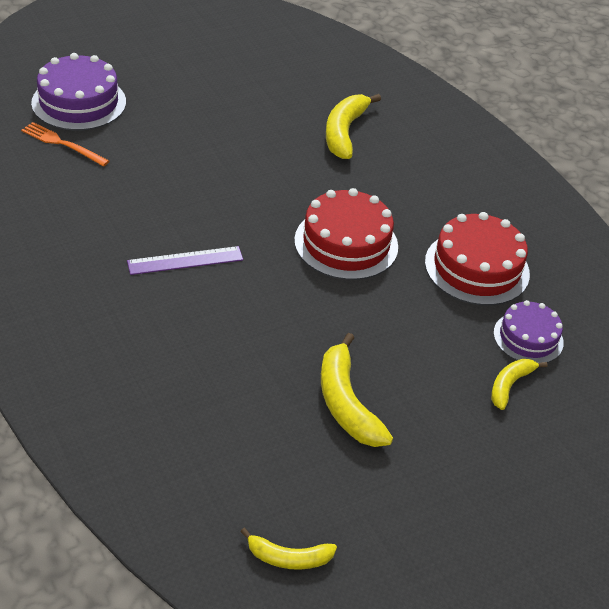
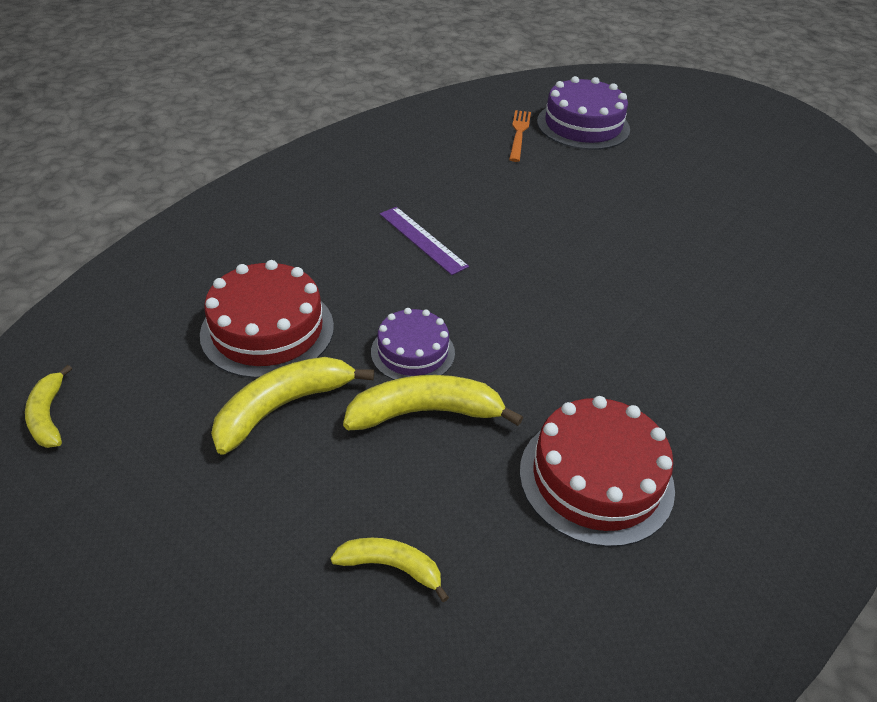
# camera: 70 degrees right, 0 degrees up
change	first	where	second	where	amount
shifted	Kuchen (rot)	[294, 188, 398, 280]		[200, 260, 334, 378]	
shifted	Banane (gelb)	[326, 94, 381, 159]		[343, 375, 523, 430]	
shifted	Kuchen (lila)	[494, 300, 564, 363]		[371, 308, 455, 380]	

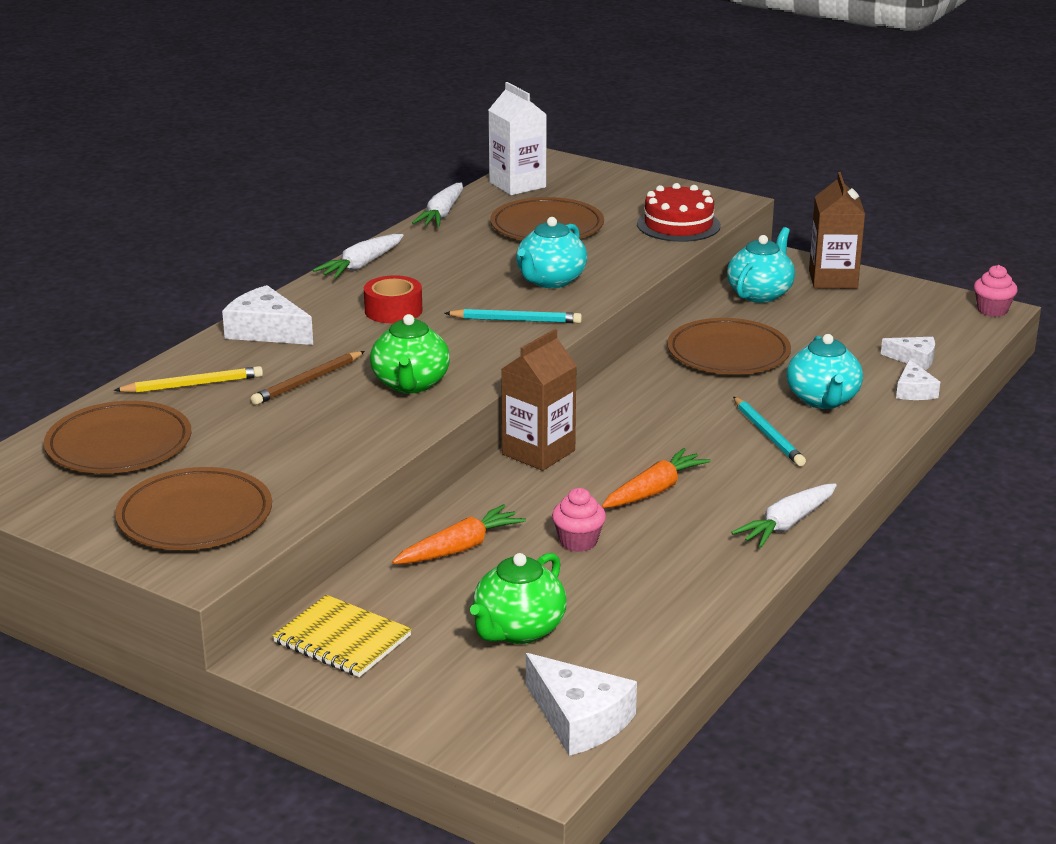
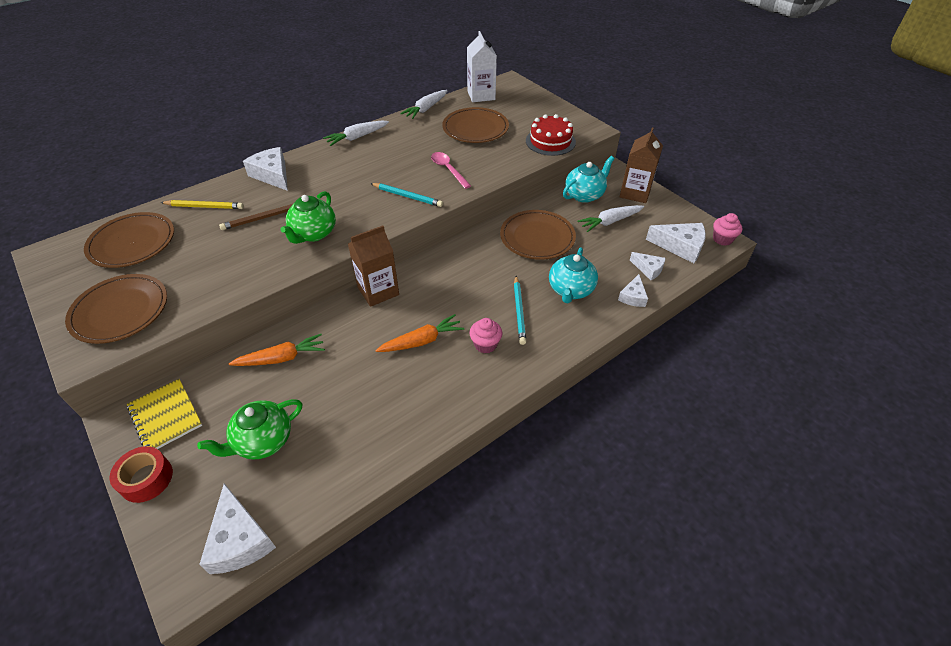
# camera: 20 degrees right, 20 degrees up
change	first	where	second	where	amount
new			Käse (weiß)	[646, 223, 706, 263]	
shifted	Klebeband (rot)	[364, 275, 422, 323]		[109, 446, 173, 503]	
shifted	Muffin (rosa)	[552, 488, 606, 552]		[469, 318, 502, 354]	
shifted	Karotte (weiß)	[731, 483, 837, 548]		[577, 205, 644, 232]	
swapped	Teekanne (türkis)	[516, 217, 587, 288]	Löffel (rosa)	[431, 152, 471, 189]	

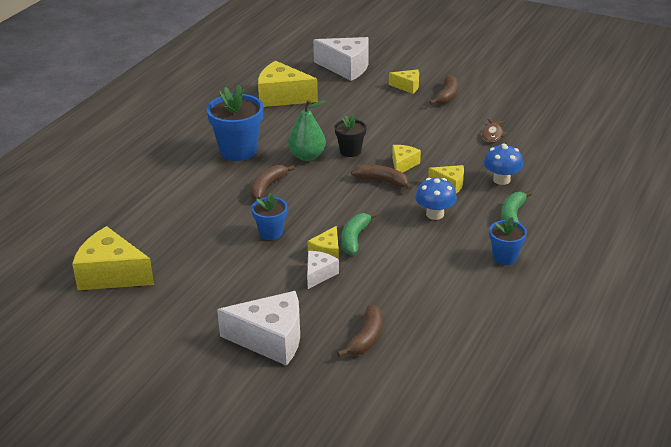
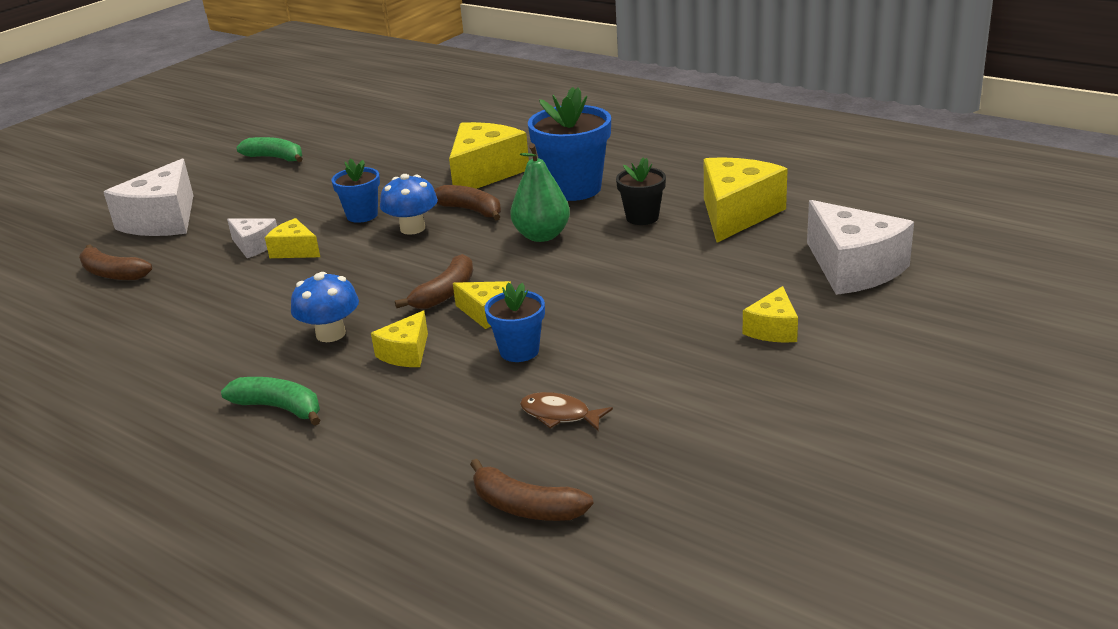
# camera: 100 degrees right, 5 degrees down
change	first	where	second	where	amount
shifted	Käse (gelb)	[72, 226, 154, 290]		[449, 122, 529, 189]	
shifted	Blumentopf (schwarz)	[335, 114, 366, 157]		[616, 158, 666, 225]	
shifted	Banane (grün)	[341, 212, 377, 255]		[236, 137, 302, 162]	
shifted	Banane (braun)	[429, 75, 458, 105]		[470, 459, 593, 521]	
shifted	Pilz (blau)	[484, 144, 523, 185]		[380, 174, 438, 235]	
shifted	Blumentopf (blau)	[489, 216, 527, 265]		[484, 282, 545, 362]	
rotated	Käse (weiß)	[313, 37, 369, 81]		[807, 200, 914, 295]	60 degrees counterclockwise

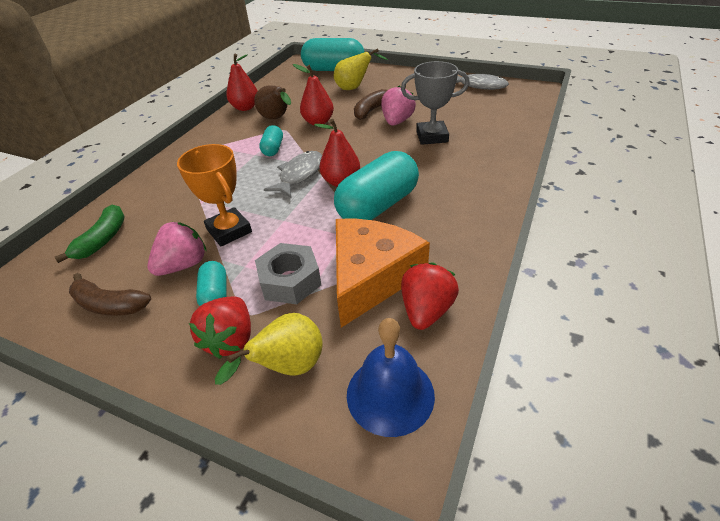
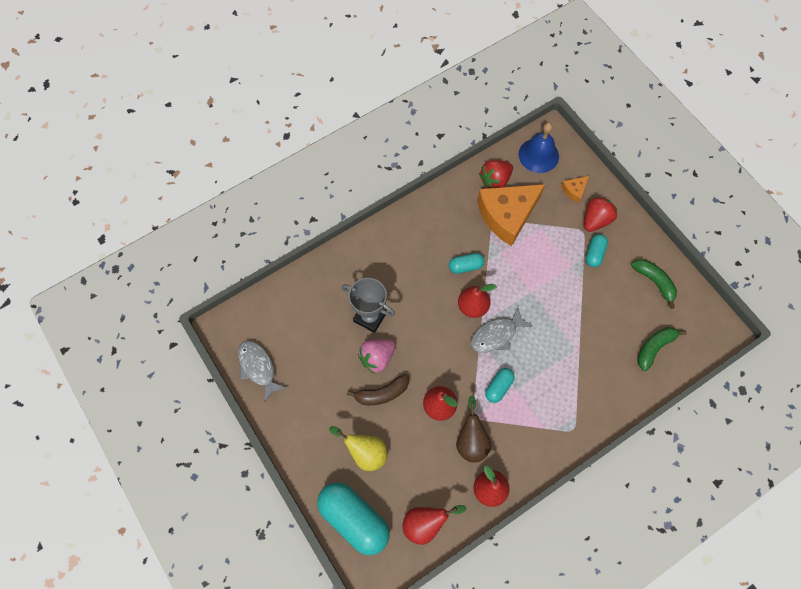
# camera: 150 degrees left, 25 degrees up
change	first	where	second	where	amount
gone	Erdbeere (rosa)	[147, 222, 207, 276]			
gone	Pokal (orange)	[177, 144, 252, 246]			
gone	Sechskantmutter (grau)	[255, 243, 321, 304]			
new			Birne (rot)	[402, 505, 467, 545]	
swapped	Birne (gelb)	[215, 313, 322, 385]	Käse (orange)	[561, 176, 589, 203]	
repainted	Banane (braun)	[69, 273, 151, 316]	Banane (grün)	[631, 259, 677, 309]	
scaled	Kapsel (türkis)	[334, 151, 419, 220]		[449, 253, 485, 274]	x0.50

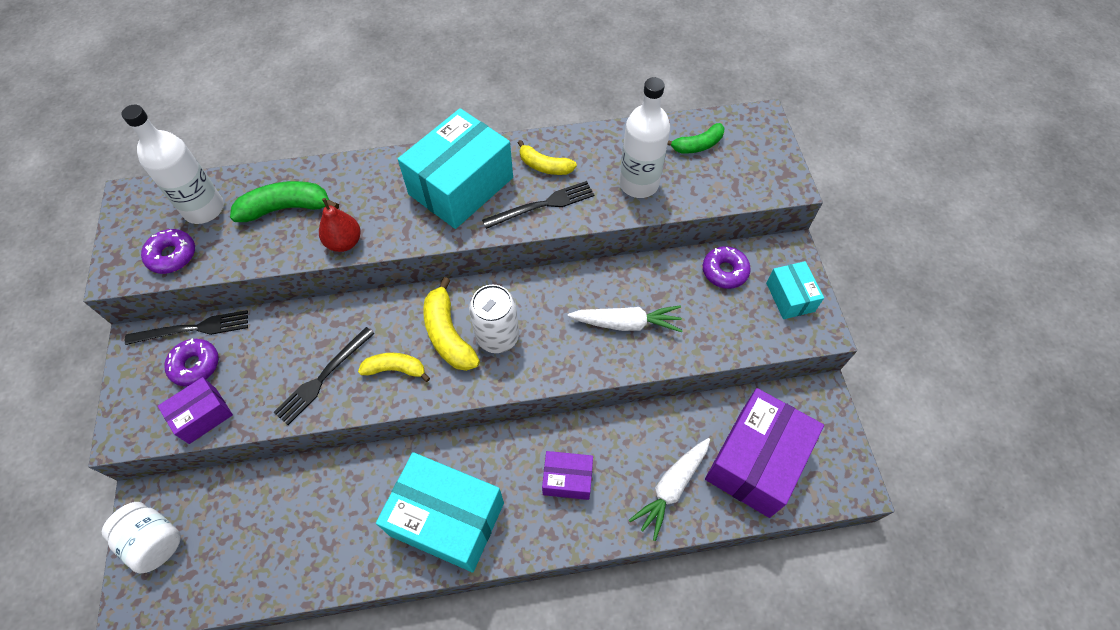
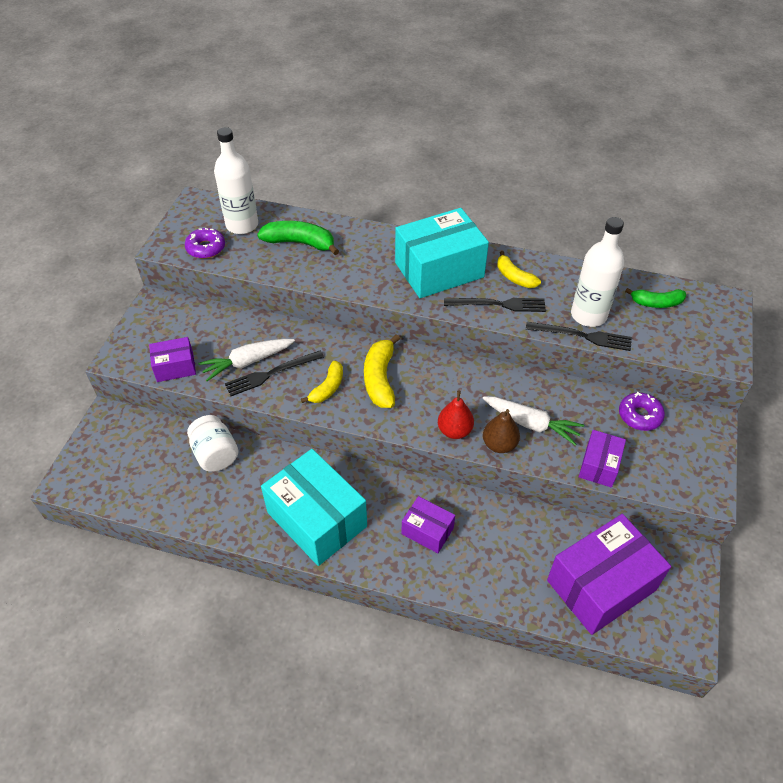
# camera: 25 degrees right, 10 degrees down
change	first	where	second	where	amount
gone	Donut (lila)	[164, 339, 219, 387]			
gone	Dose (weiß)	[469, 285, 519, 353]			
gone	Schachtel (türkis)	[766, 261, 824, 319]			
new			Birne (braun)	[483, 409, 520, 453]	
new			Schachtel (lila)	[579, 430, 626, 488]	
shifted	Einmachglas (weiß)	[102, 502, 181, 573]		[187, 415, 239, 472]	
shifted	Gabel (schwarz)	[125, 310, 248, 345]		[526, 322, 632, 351]	
shifted	Birne (rot)	[319, 198, 361, 252]		[438, 391, 474, 439]	
shifted	Karotte (weiß)	[629, 438, 710, 541]		[198, 339, 295, 381]	
rotated	Banane (gelb)	[358, 353, 430, 382]		[301, 361, 343, 403]	90 degrees clockwise

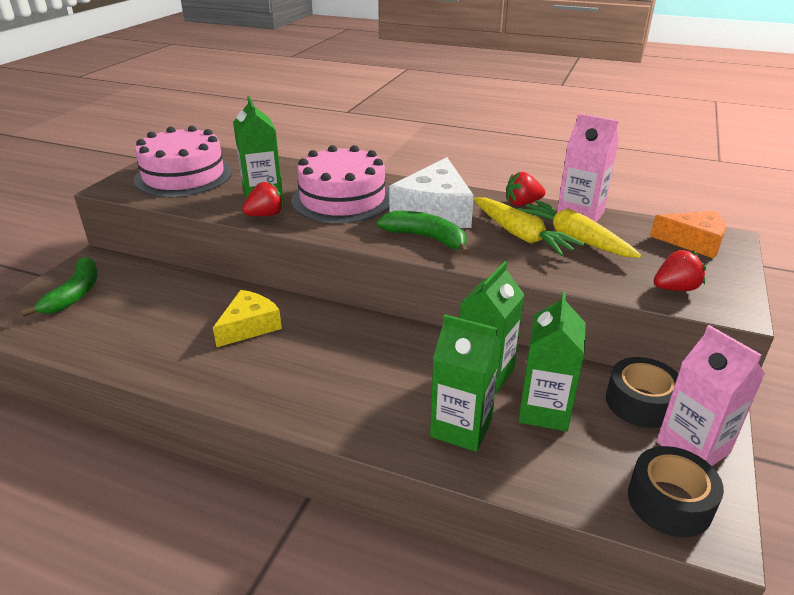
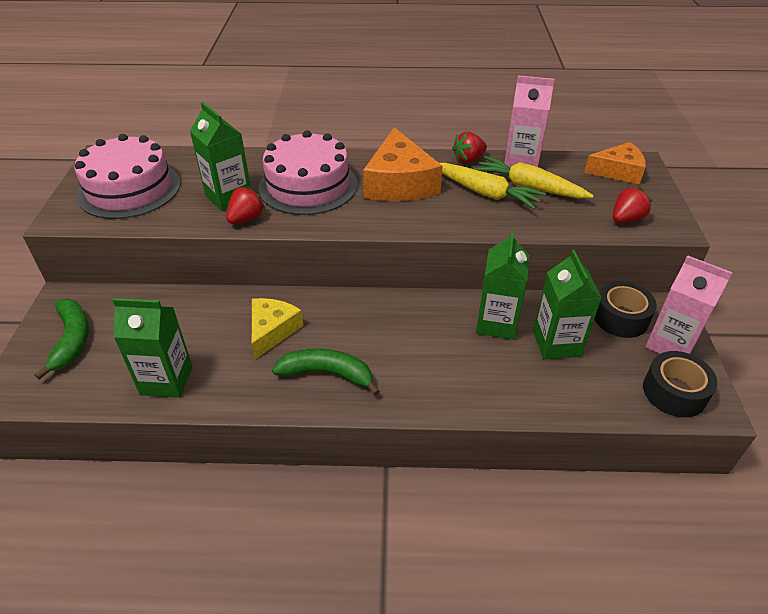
# camera: 20 degrees left, 10 degrees up
change	first	where	second	where	amount
shifted	Banane (grün)	[376, 211, 469, 255]		[272, 349, 380, 396]	
shifted	Getränkekarton (grün)	[430, 314, 501, 452]		[113, 298, 192, 398]	
repainted	Käse (weiß)	[389, 157, 474, 228]	Käse (orange)	[363, 127, 442, 201]	

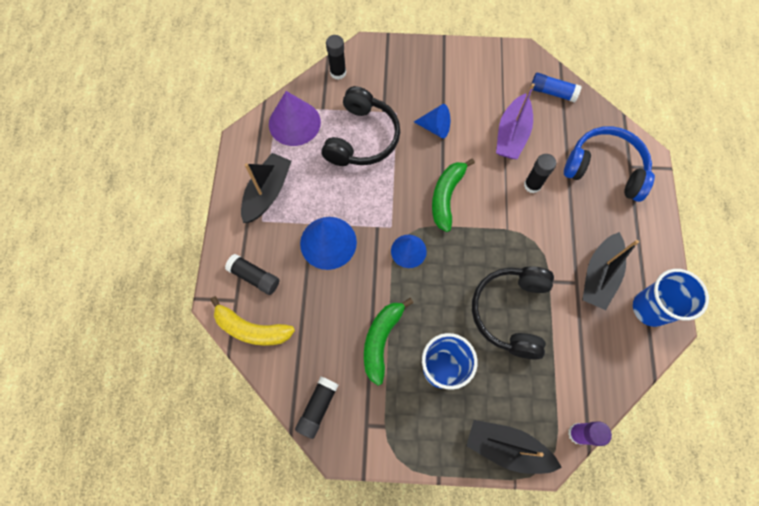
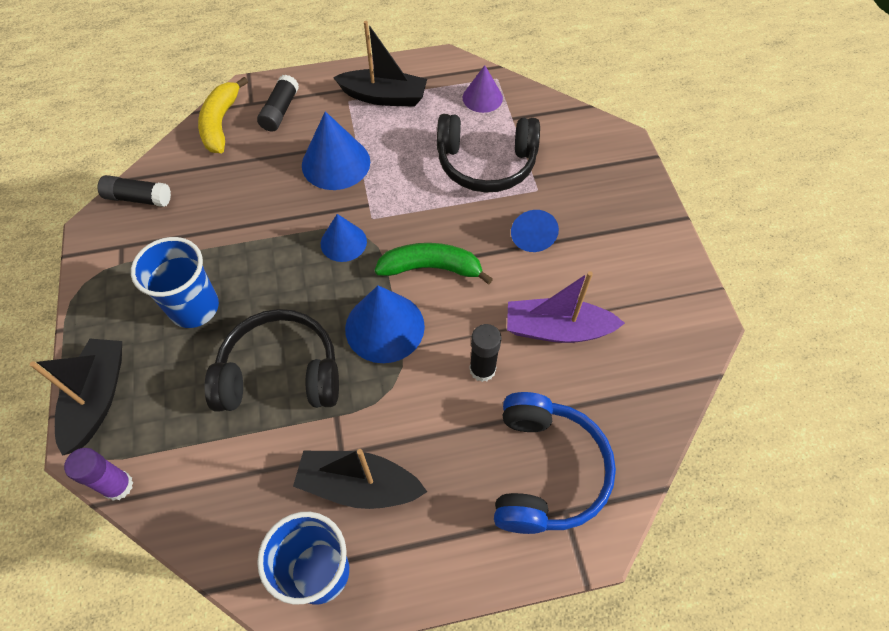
# camera: 75 degrees right, 10 degrees down
change	first	where	second	where	amount
gone	Klebestift (schwarz)	[326, 35, 346, 80]			
gone	Banane (grün)	[364, 298, 413, 386]			
gone	Klebestift (blau)	[531, 73, 582, 102]			
new			Kegel (blau)	[345, 285, 425, 363]	
scaled	Kegel (lila)	[269, 91, 321, 146]		[463, 65, 503, 113]	x0.63

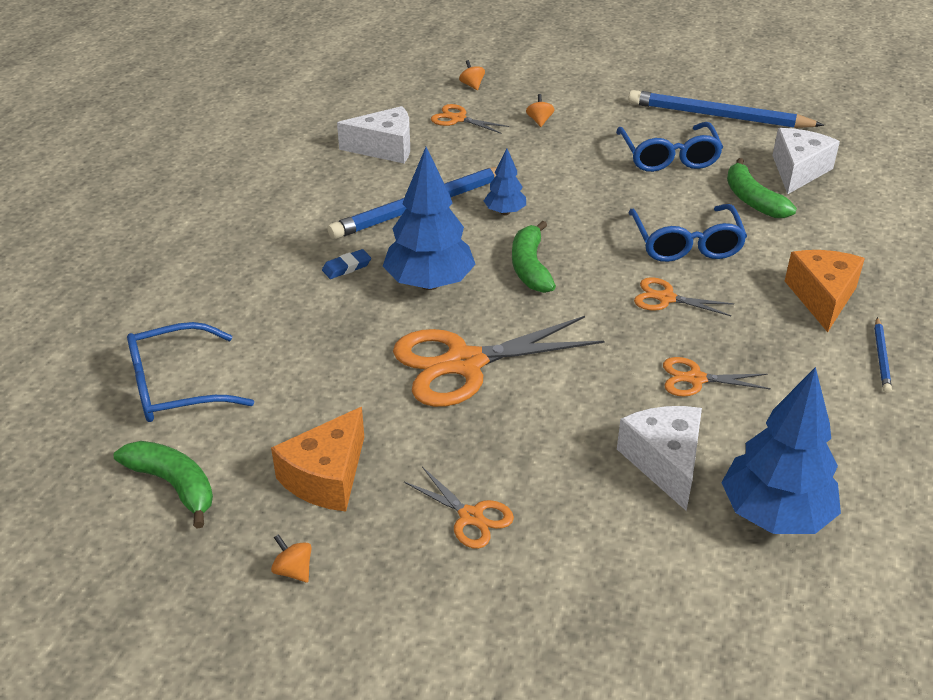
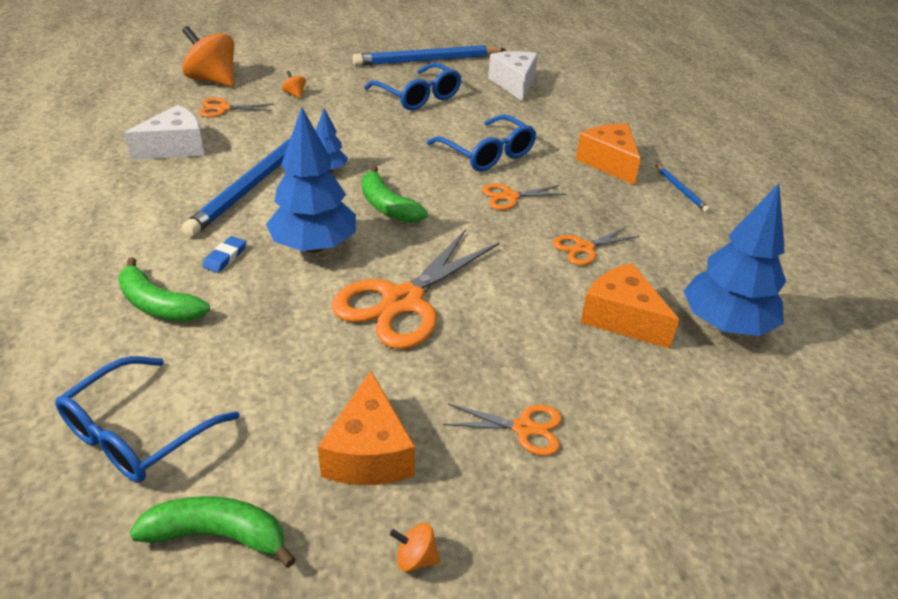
# camera: 35 degrees left, 0 degrees up
change	first	where	second	where	amount
shifted	Banane (grün)	[727, 158, 797, 218]		[118, 257, 210, 322]	
repainted	Käse (weiß)	[617, 406, 702, 511]	Käse (orange)	[580, 263, 679, 349]	
scaled	Kreisel (orange)	[459, 60, 485, 90]		[182, 26, 234, 87]	x2.38

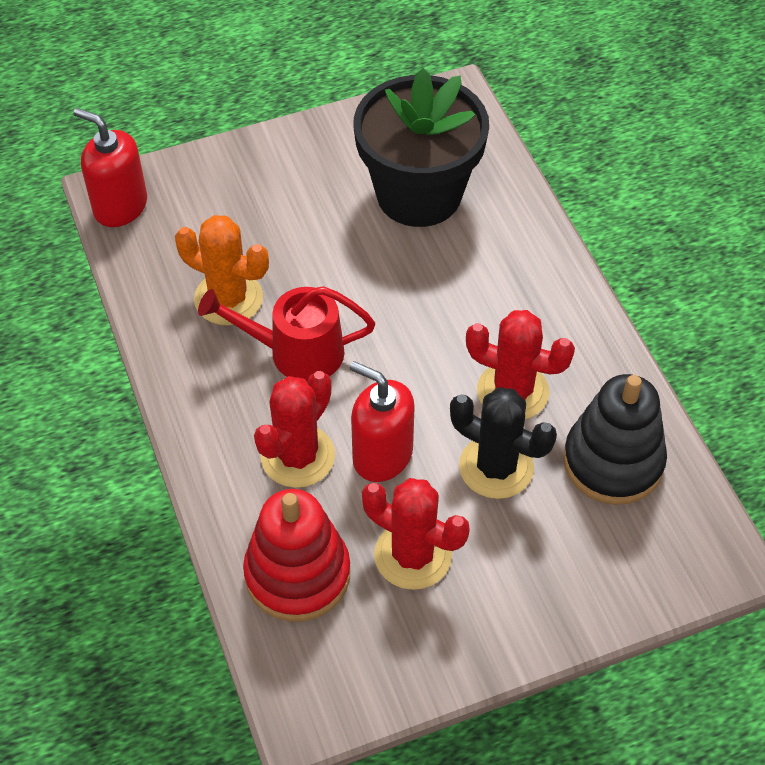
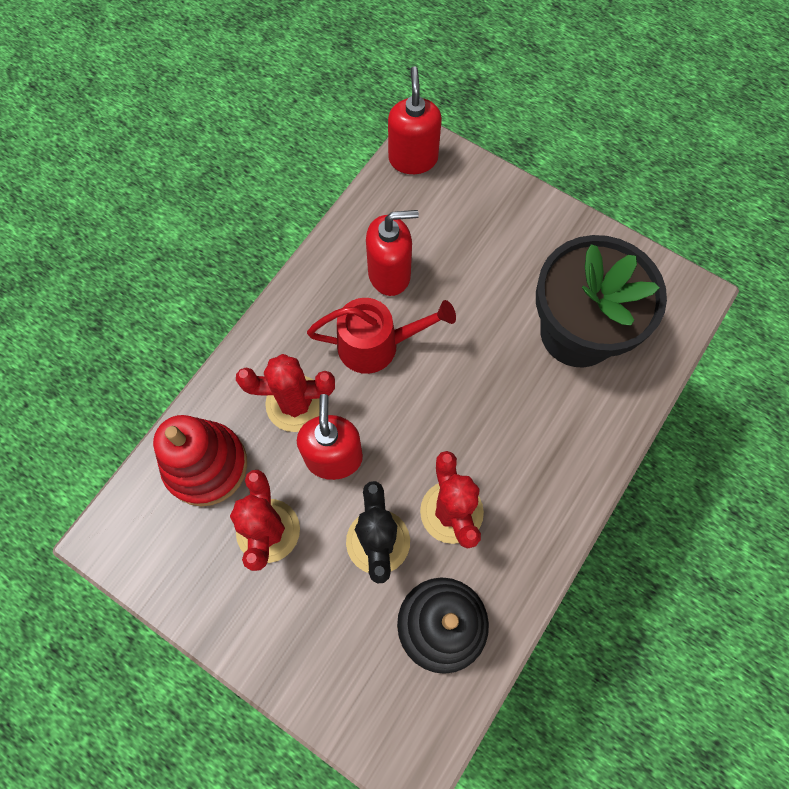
# camera: 55 degrees right, 15 degrees up
change	first	where	second	where	amount
swapped	Kaktus (orange)	[175, 215, 269, 326]	Seifenspender (rot)	[366, 210, 419, 296]	
rotated	Gießkanne (rot)	[198, 286, 375, 382]		[307, 298, 456, 374]	120 degrees clockwise

